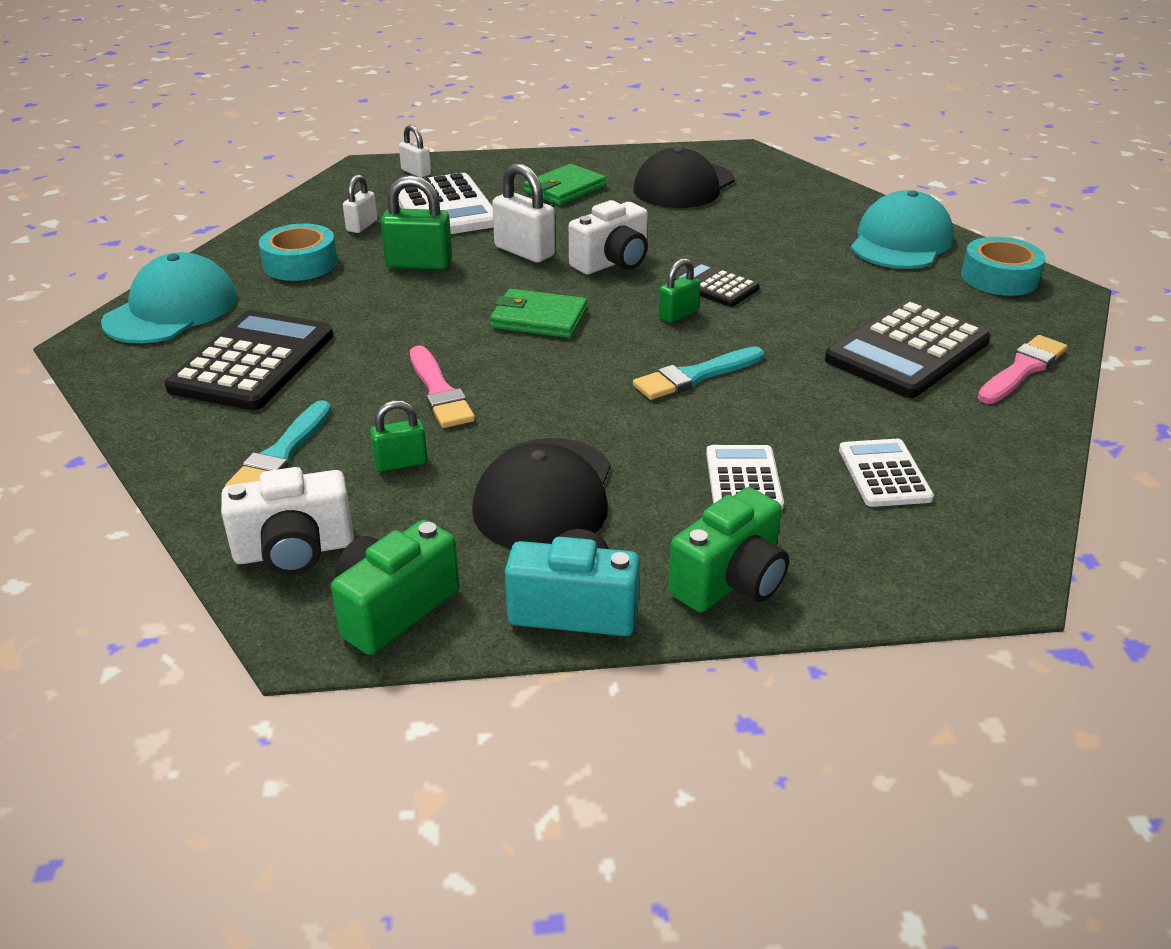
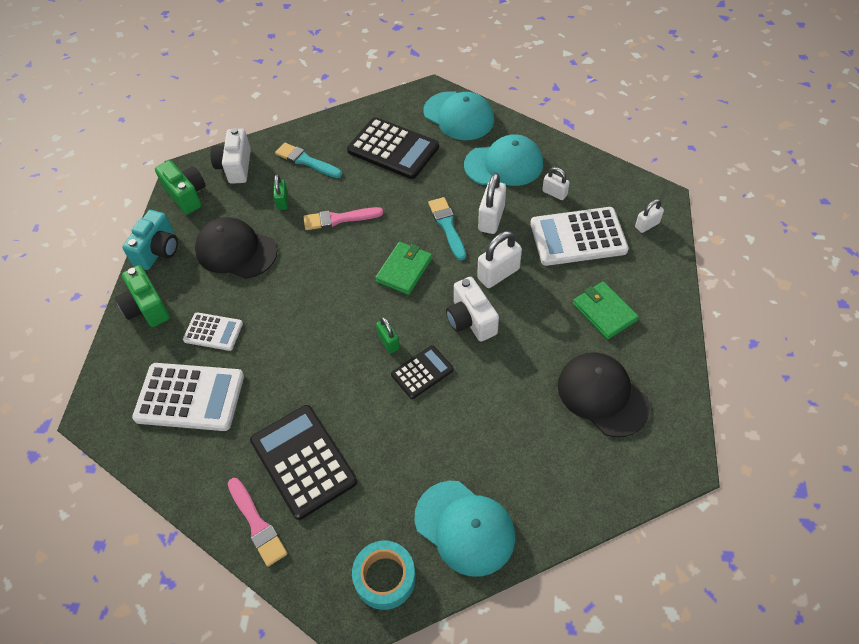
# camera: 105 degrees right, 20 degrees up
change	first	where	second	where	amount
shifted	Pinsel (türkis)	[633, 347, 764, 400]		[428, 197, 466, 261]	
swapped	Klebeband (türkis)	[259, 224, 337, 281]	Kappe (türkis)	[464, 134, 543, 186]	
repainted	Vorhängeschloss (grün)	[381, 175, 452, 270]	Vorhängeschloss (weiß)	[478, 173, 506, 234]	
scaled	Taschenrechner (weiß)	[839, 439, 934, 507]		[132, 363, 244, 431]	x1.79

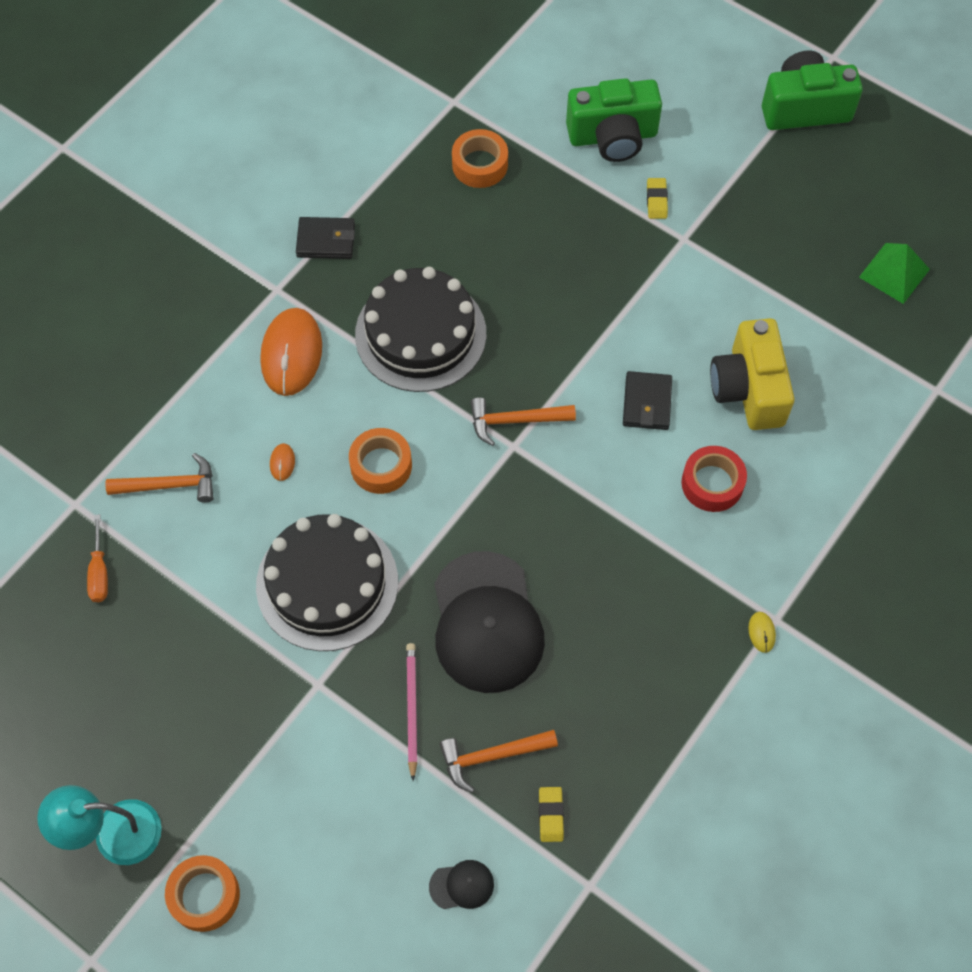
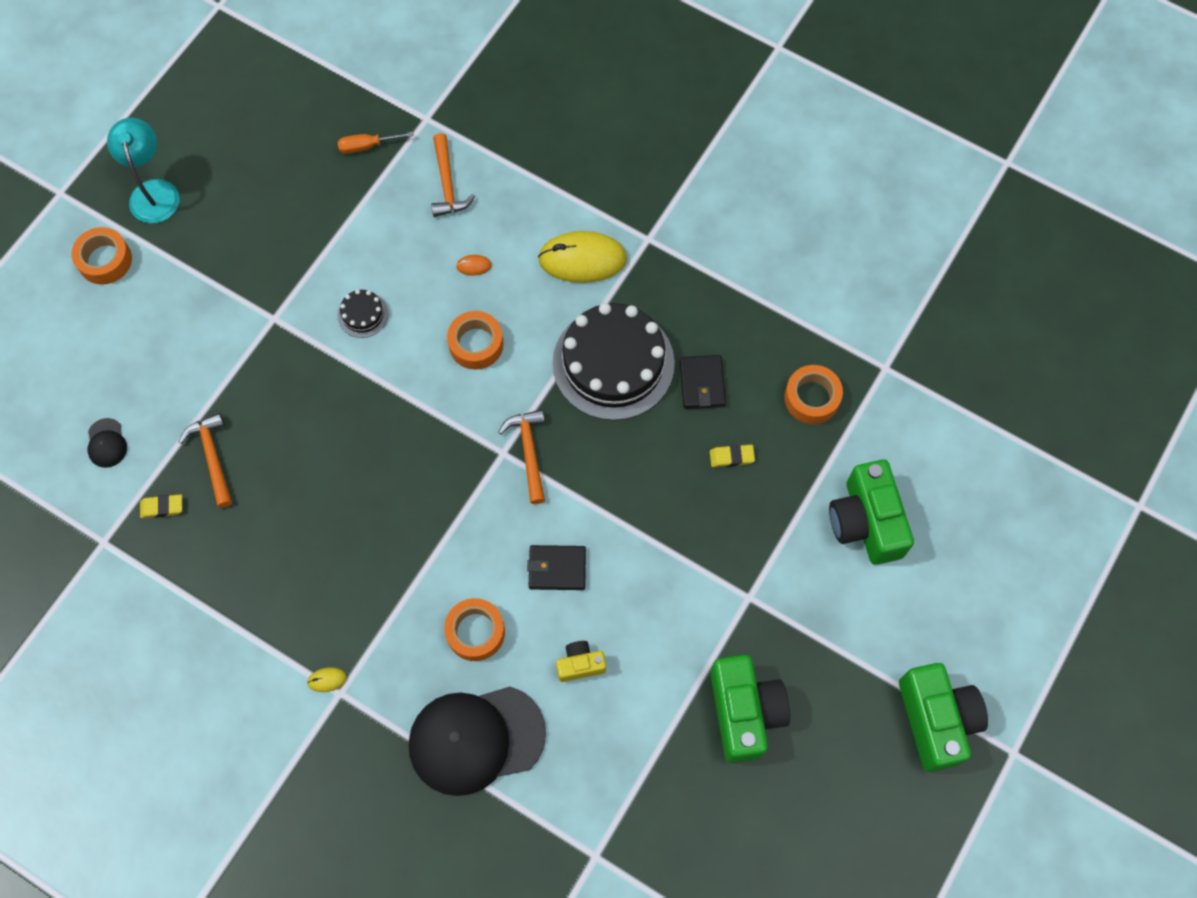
# camera: 85 degrees right, 5 degrees up
change	first	where	second	where	amount
gone	Bleistift (rosa)	[406, 643, 417, 781]			
gone	Pyramide (grün)	[859, 243, 930, 304]			
new			Kamera (grün)	[710, 655, 790, 763]	
shifted	Geldbörse (schwarz)	[296, 217, 355, 259]		[680, 355, 726, 409]	
shifted	Kappe (schwarz)	[434, 551, 545, 693]		[409, 686, 546, 796]	
shifted	Radiergummi (gelb)	[647, 178, 668, 219]		[710, 445, 755, 467]	
repainted	Computermaus (orange)	[260, 308, 322, 396]	Computermaus (gelb)	[538, 231, 627, 283]	
repainted	Klebeband (rot)	[681, 446, 747, 512]	Klebeband (orange)	[444, 598, 505, 661]	
scaled	Kuchen (schwarz)	[256, 514, 398, 651]		[338, 290, 388, 338]	x0.42
scaled	Kamera (gelb)	[710, 318, 795, 430]		[556, 641, 606, 682]	x0.50

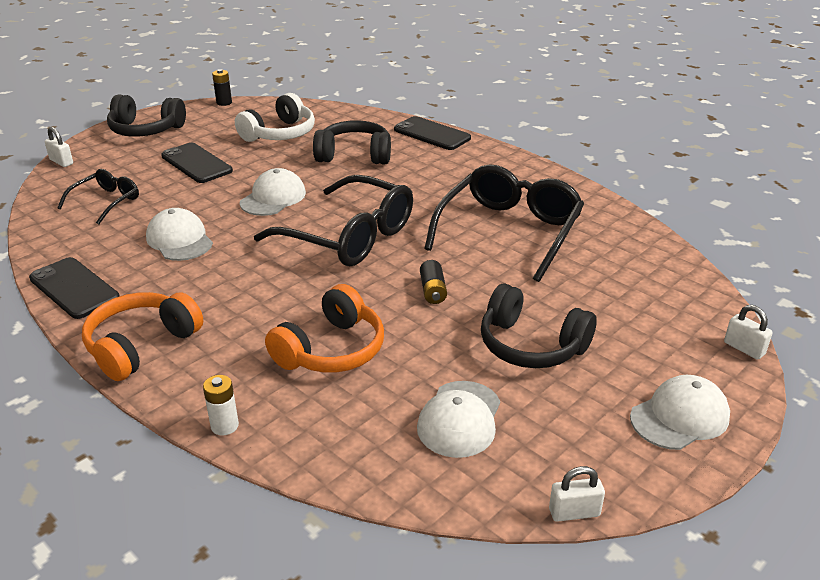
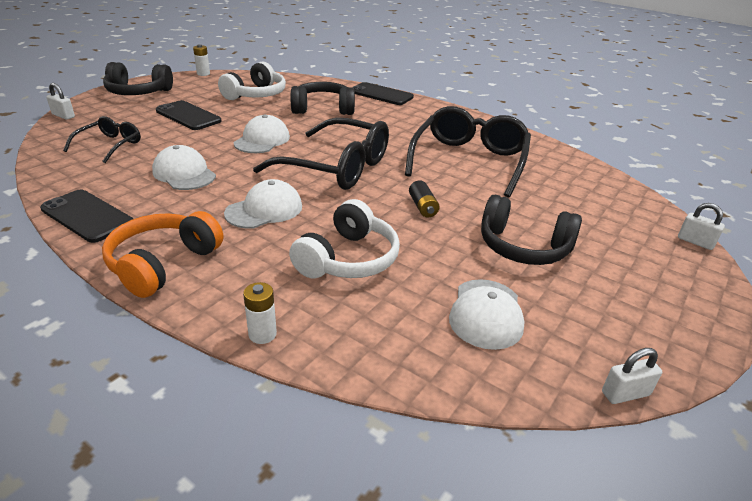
# camera: 10 degrees left, 0 degrees up
change	first	where	second	where	amount
shifted	Kappe (weiß)	[630, 375, 730, 450]		[224, 179, 302, 229]	
repainted	Batterie (schwarz)	[212, 69, 232, 106]	Batterie (weiß)	[193, 44, 210, 76]	
repainted	Kopfhörer (orange)	[265, 284, 384, 373]	Kopfhörer (weiß)	[289, 199, 400, 278]	

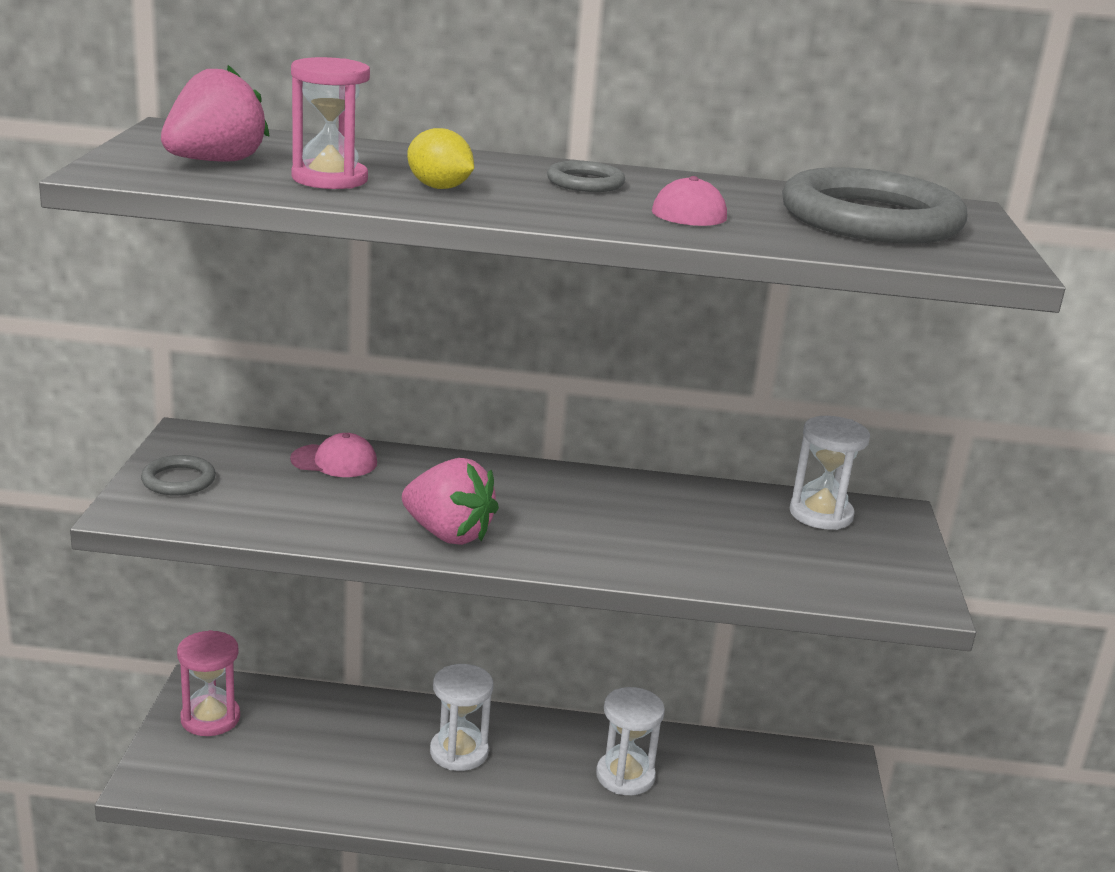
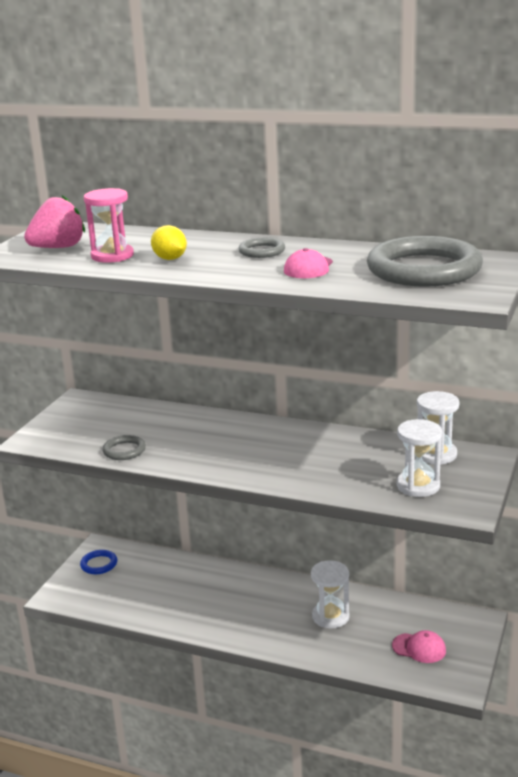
# camera: 20 degrees right, 0 degrees up
change	first	where	second	where	amount
gone	Erdbeere (rosa)	[402, 458, 499, 545]			
shifted	Ring (grau)	[141, 455, 216, 496]		[102, 435, 146, 460]	
shifted	Kappe (rosa)	[290, 433, 377, 477]		[392, 630, 446, 663]	
shifted	Sanduhr (weiß)	[430, 664, 494, 771]		[397, 419, 442, 497]	
swapped	Sanduhr (rosa)	[177, 630, 240, 736]	Ring (blau)	[80, 550, 117, 574]	

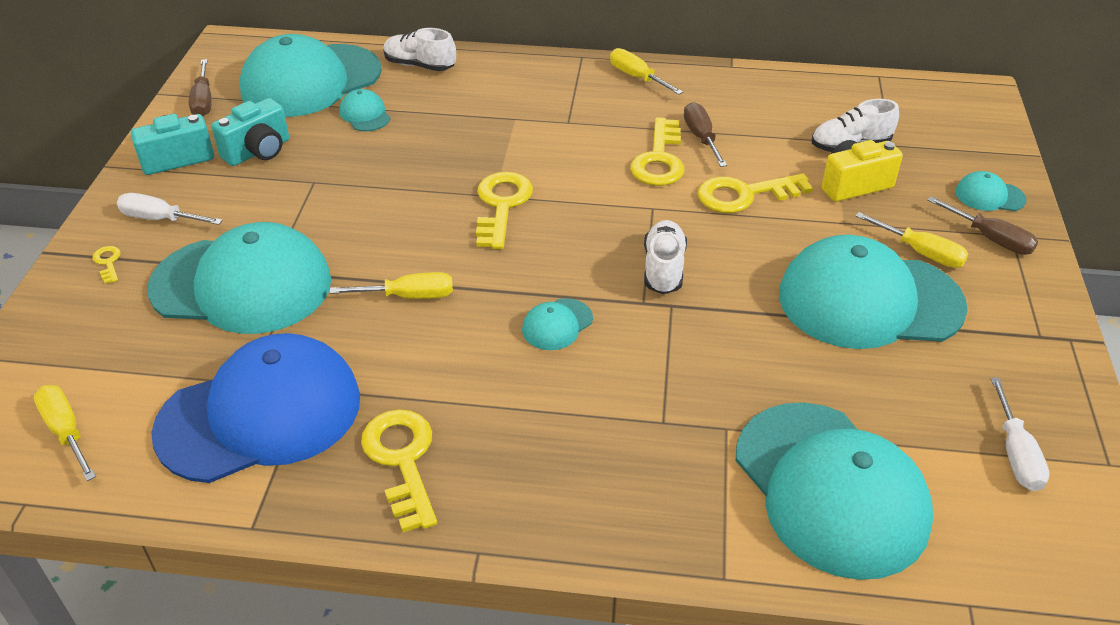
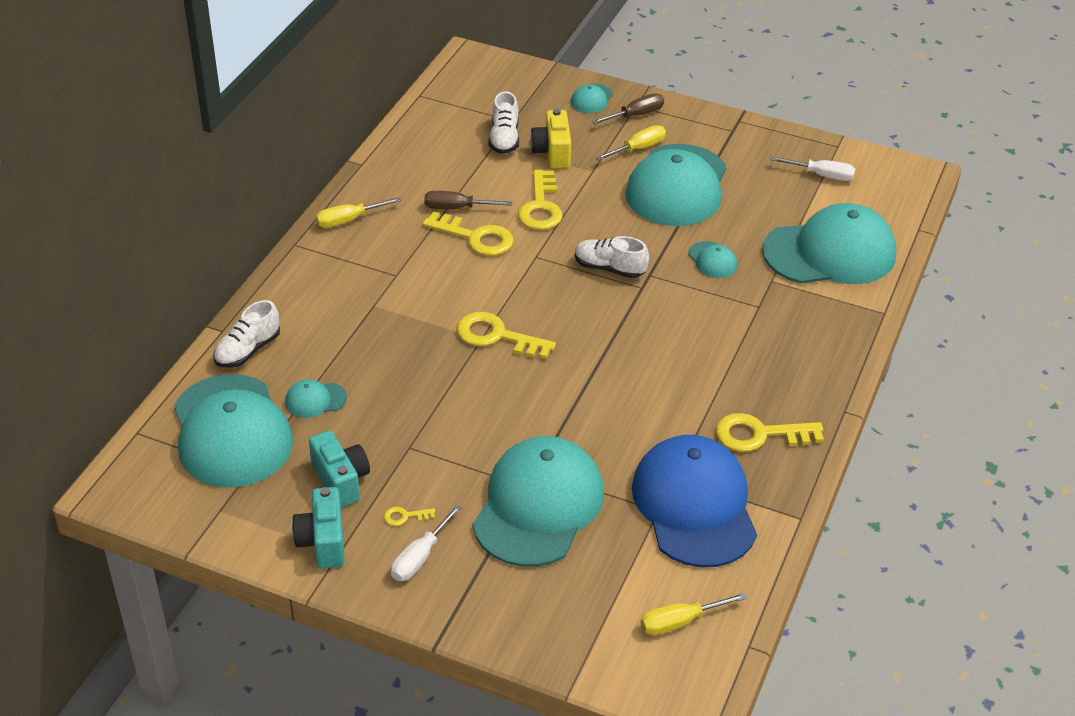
# camera: 75 degrees left, 0 degrees up
change	first	where	second	where	amount
gone	Schraubenzieher (braun)	[189, 59, 212, 116]			
gone	Schraubenzieher (gelb)	[329, 272, 453, 299]			
shifted	Schlüssel (gelb)	[92, 246, 121, 284]		[384, 507, 435, 526]	
shifted	Kappe (türkis)	[522, 298, 593, 350]		[688, 241, 737, 278]	

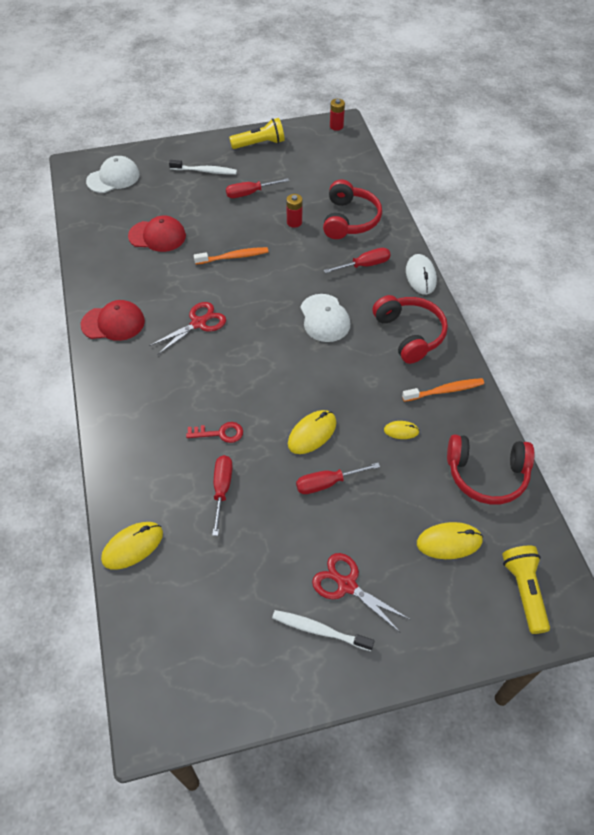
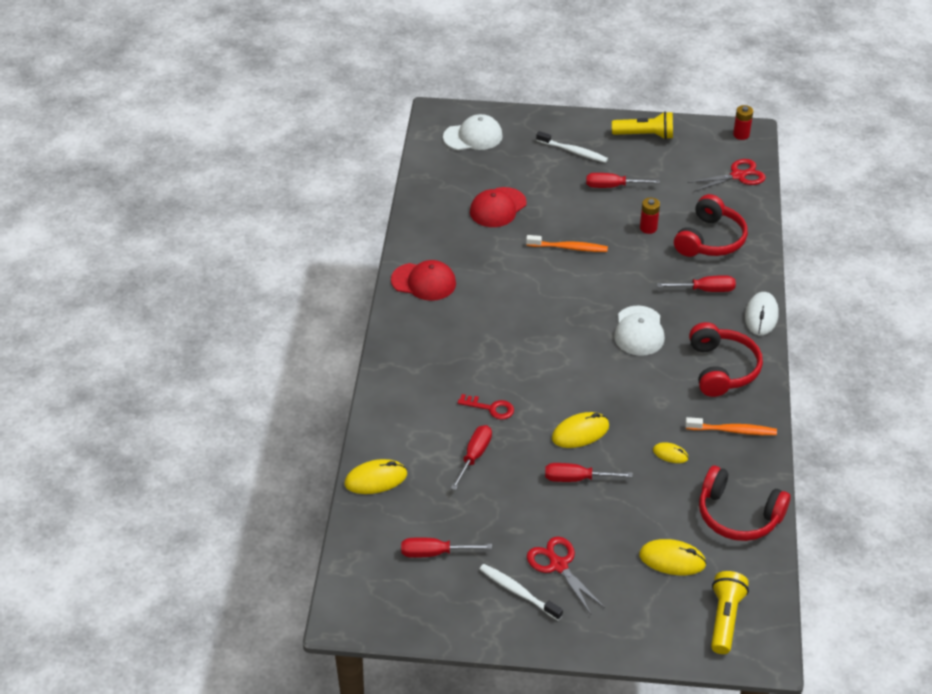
# camera: 20 degrees right, 10 degrees down
change	first	where	second	where	amount
new			Schraubenzieher (rot)	[401, 537, 492, 558]	
shifted	Schere (rot)	[149, 302, 226, 355]		[687, 159, 766, 192]	
rotated	Kappe (rot)	[128, 216, 186, 252]		[470, 187, 527, 227]	105 degrees clockwise

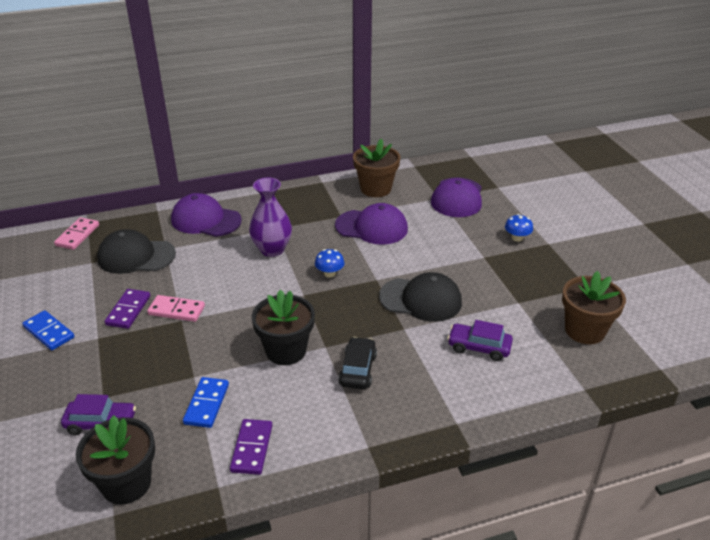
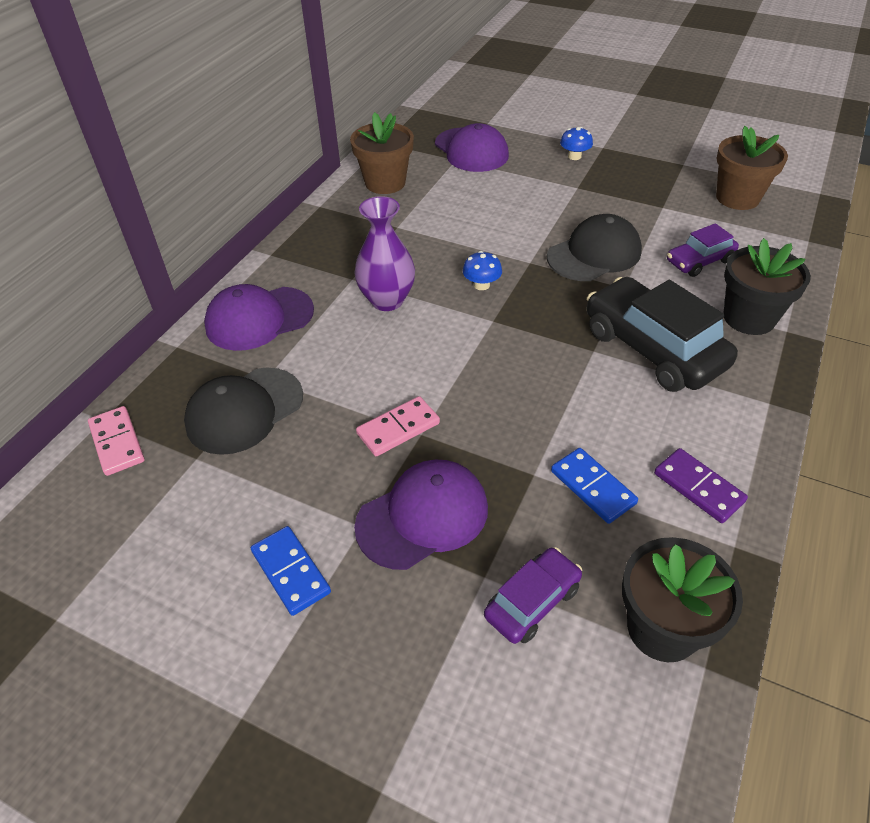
# camera: 45 degrees left, 10 degrees up
change	first	where	second	where	amount
gone	Dominostein (lila)	[105, 289, 150, 329]			
shifted	Blumentopf (schwarz)	[252, 290, 315, 365]		[724, 238, 811, 335]	
shifted	Kappe (lila)	[335, 203, 408, 245]		[354, 460, 488, 570]	
rotated	Dominostein (blau)	[22, 310, 74, 350]		[251, 526, 331, 616]	60 degrees clockwise
scaled	Auto (schwarz)	[338, 337, 377, 389]		[586, 277, 738, 392]	x1.85

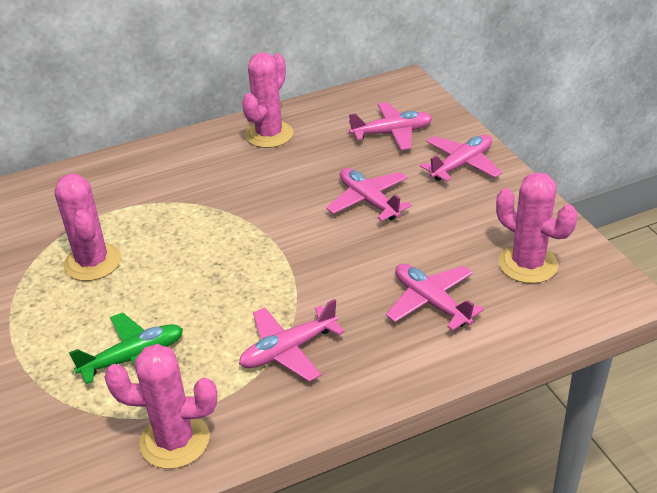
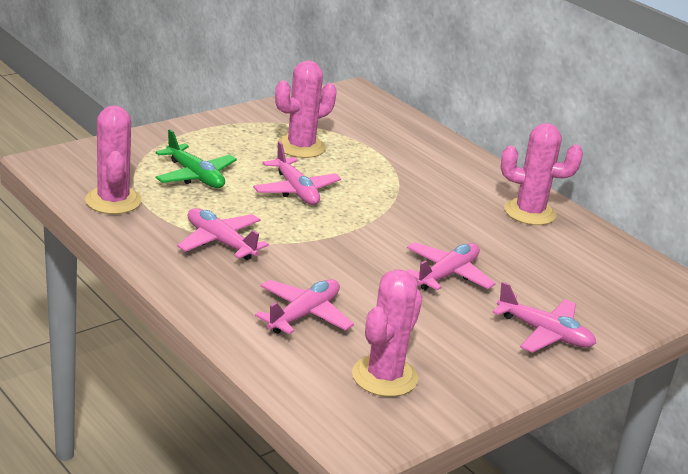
# camera: 70 degrees right, 10 degrees down
change	first	where	second	where	amount
shifted	Flugzeug (rosa)	[349, 102, 432, 150]		[253, 141, 341, 205]	

